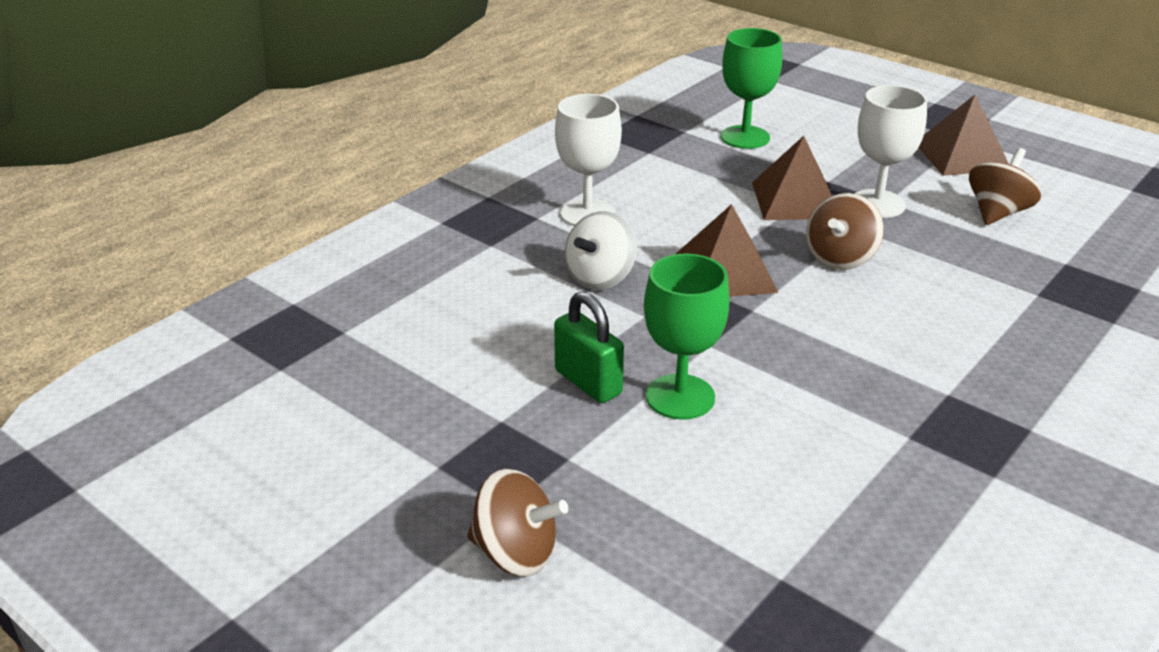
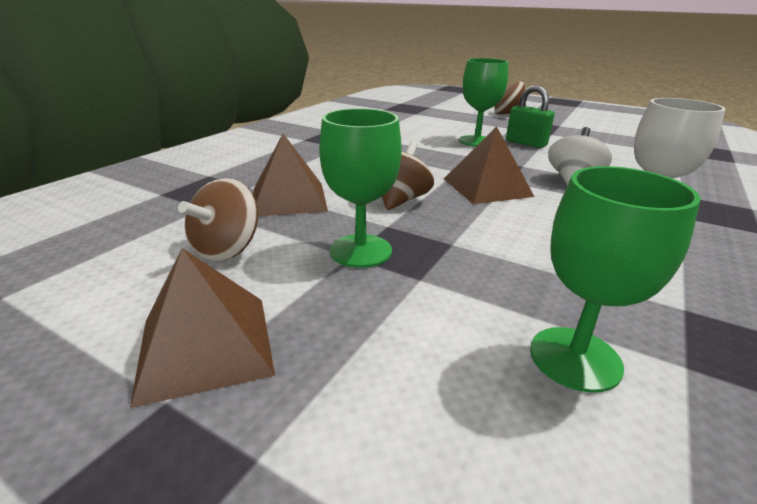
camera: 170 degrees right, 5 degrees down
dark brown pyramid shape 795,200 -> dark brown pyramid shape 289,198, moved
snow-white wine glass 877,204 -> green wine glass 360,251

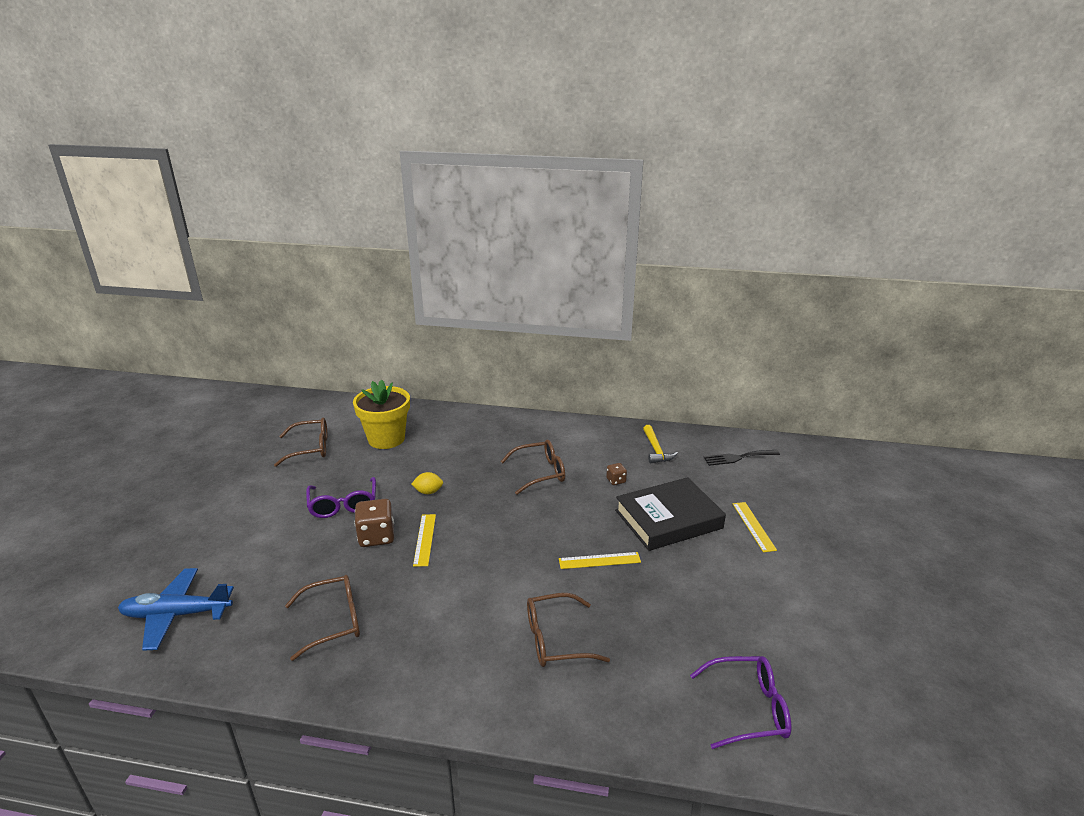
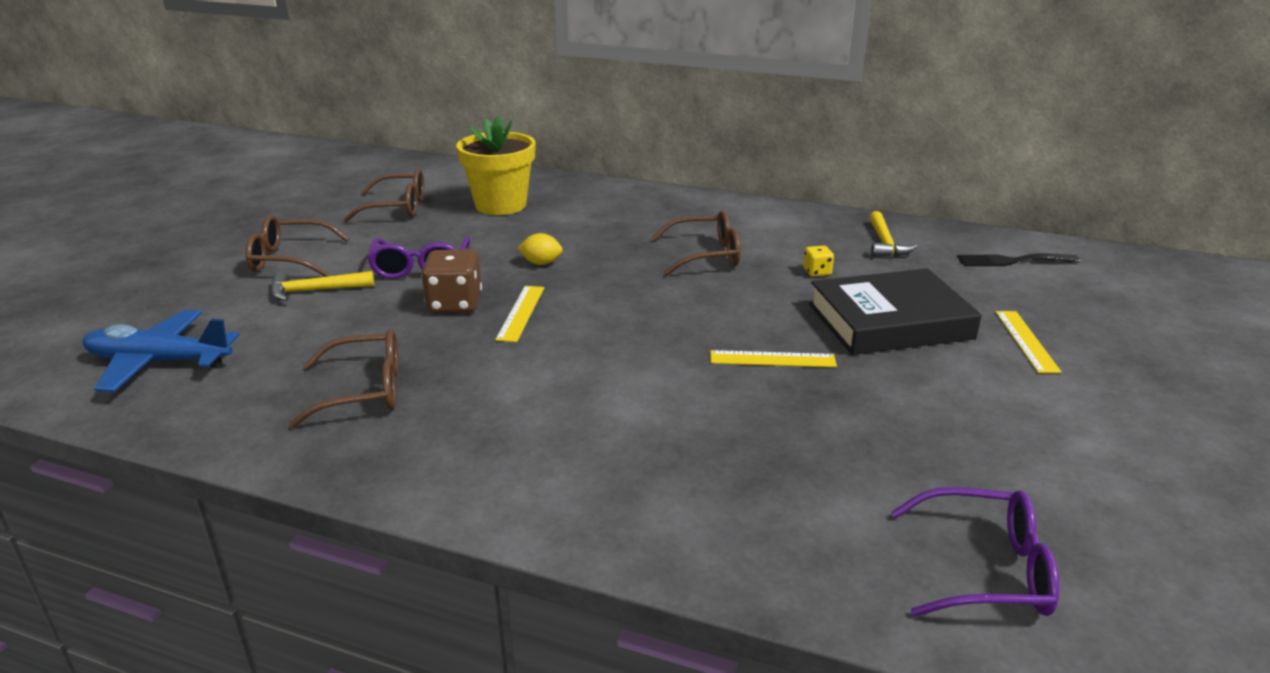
camera: 10 degrees right, 0 degrees up
dark brown glasses 556,639 -> dark brown glasses 290,259, moved
none -> bright yellow carpenter's hammer 315,291
dark brown die 616,480 -> bright yellow die 817,272

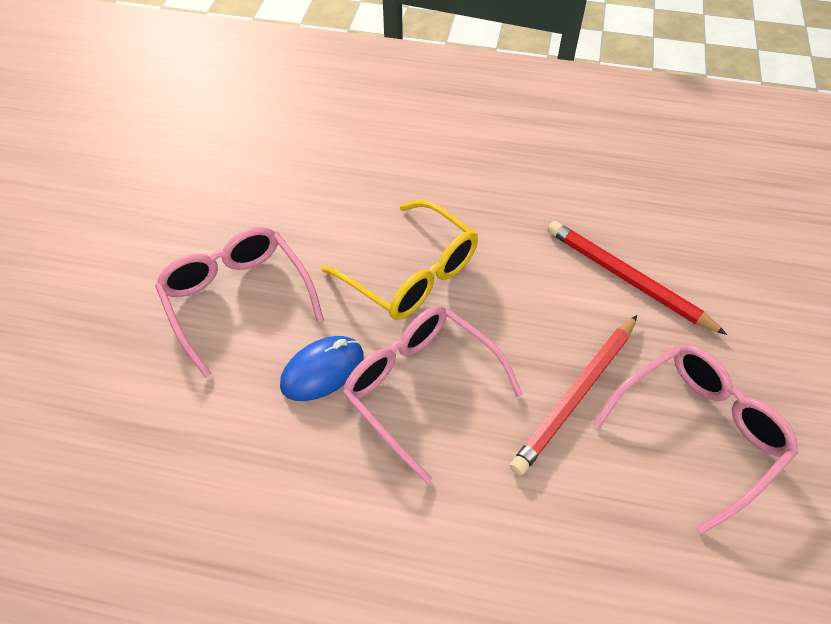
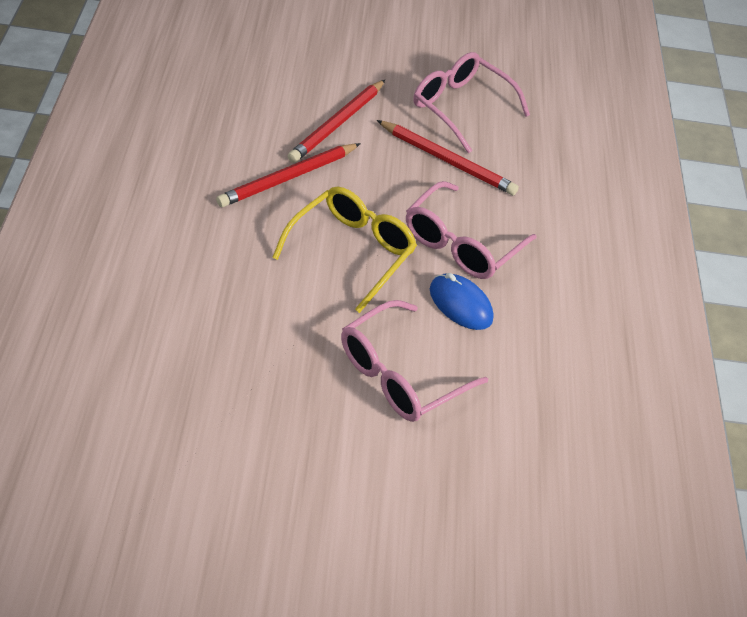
camera: 105 degrees left, 5 degrees down
none -> red pencil 288,178

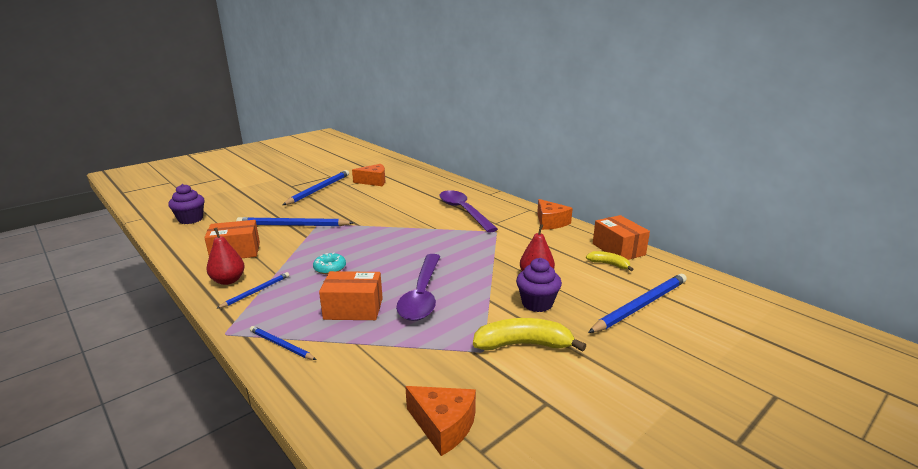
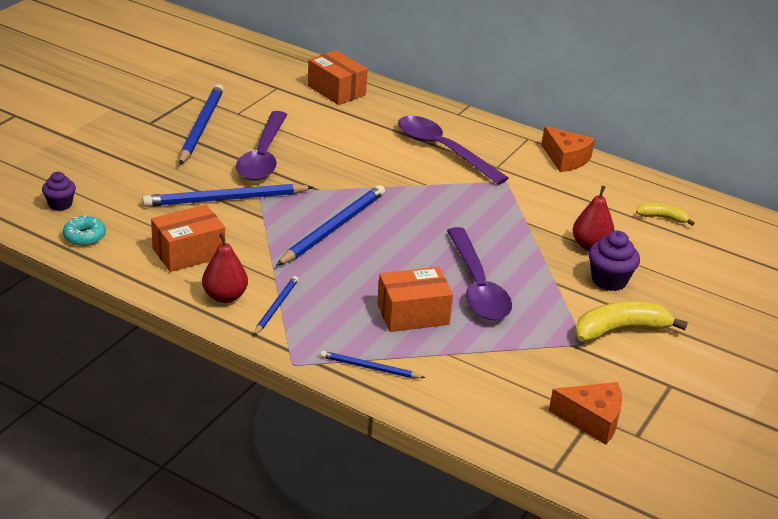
camera: 20 degrees left, 10 degrees up
purple cupcake 190,219 -> purple cupcake 60,204, x0.67
aqua doughnut 330,268 -> aqua doughnut 84,236, moved
none -> purple tablespoon 263,156
royal blue pencil 640,306 -> royal blue pencil 333,228, moved
orange-coloured package 618,249 -> orange-coloured package 336,90, moved
orange-coloured cheese 373,181 -> none

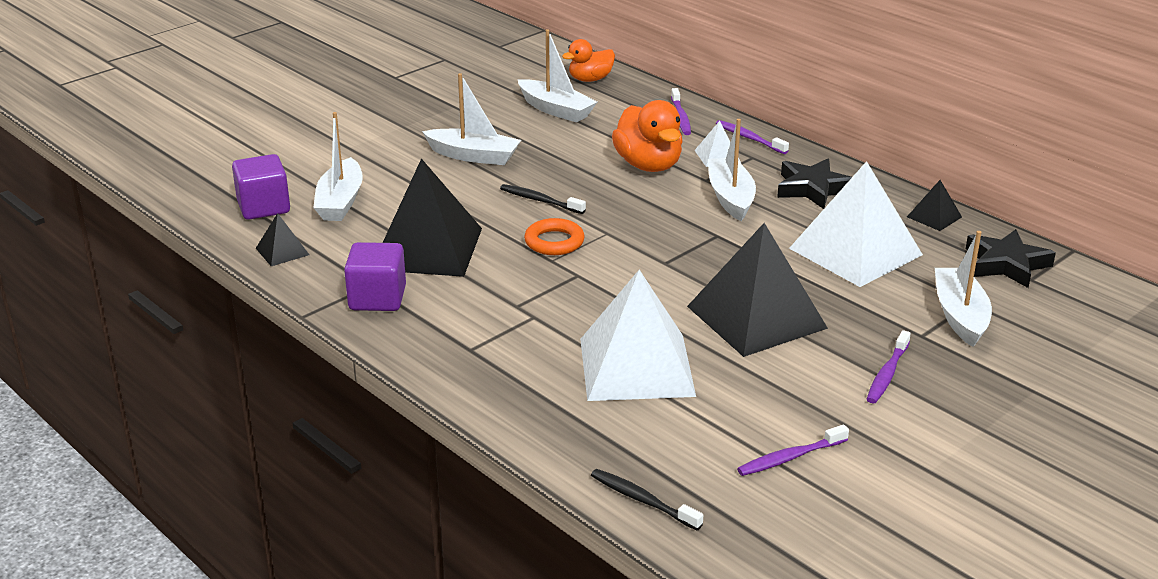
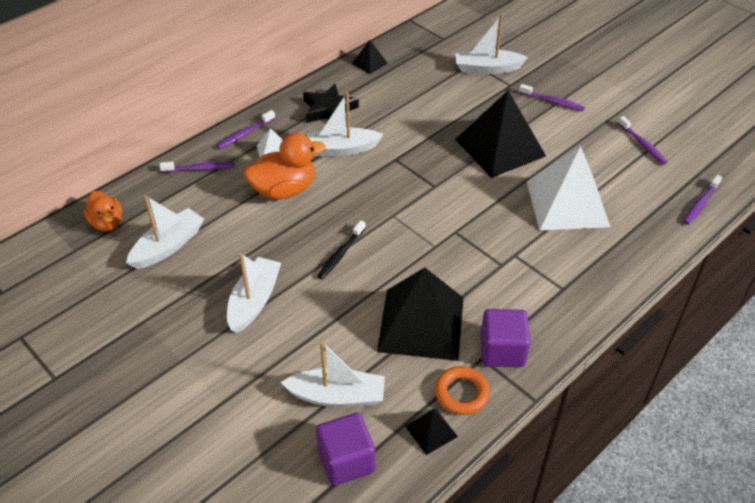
camera: 90 degrees left, 15 degrees up
orange-coloured torus 554,242 -> orange-coloured torus 461,393, moved
black dental brush 642,500 -> purple dental brush 700,204
snow-white pyramid shape 855,251 -> none
black star shape 1006,264 -> none

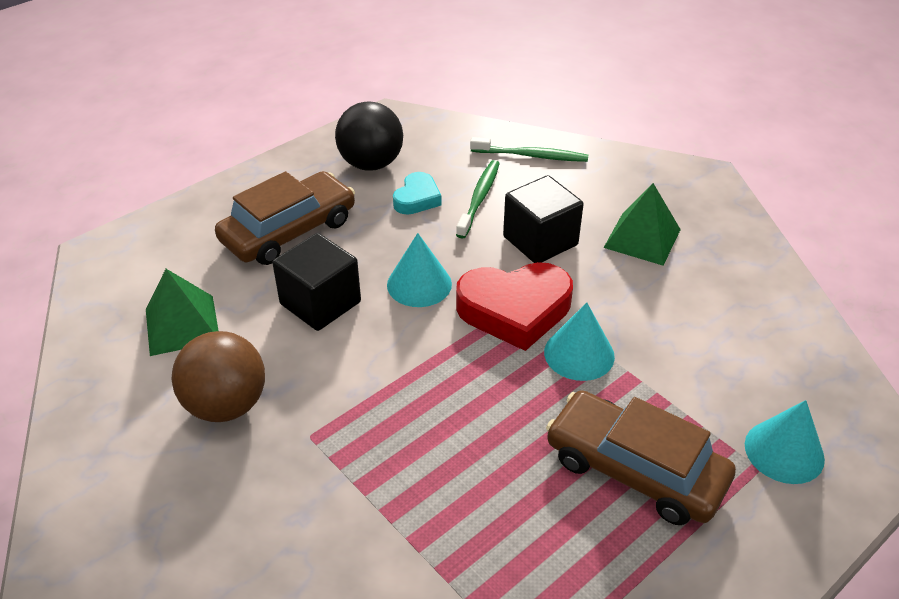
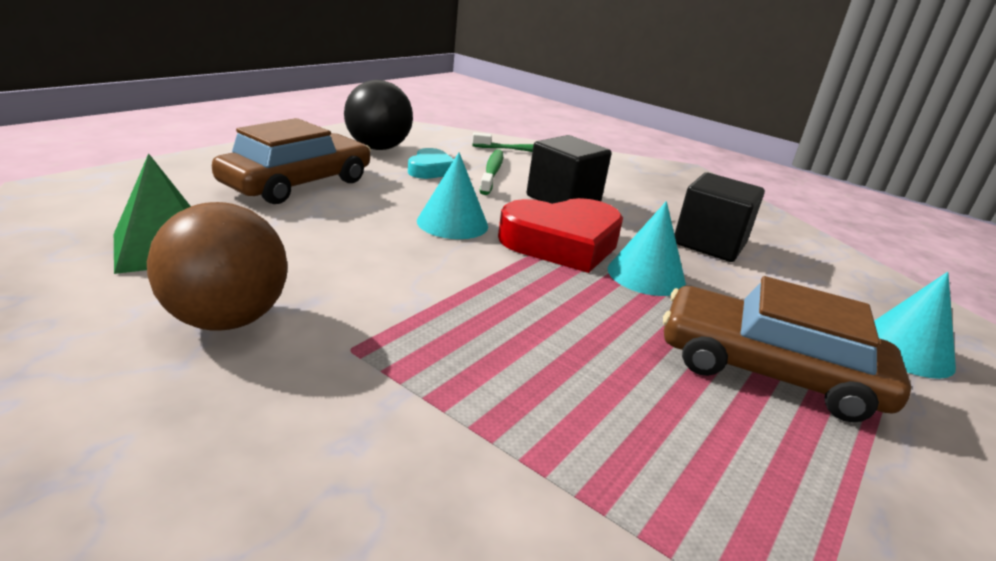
camera: 15 degrees left, 15 degrees down
black cube 320,303 -> black cube 709,244, moved
green pyramid shape 642,238 -> none

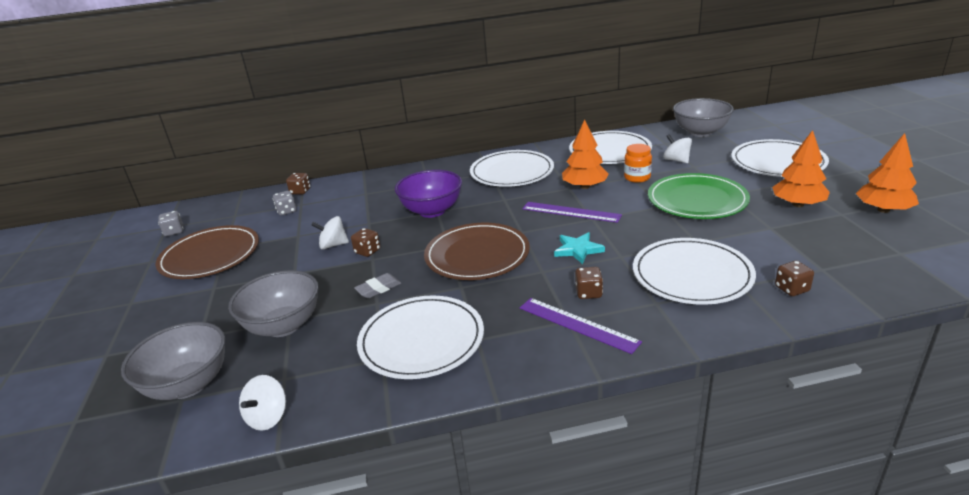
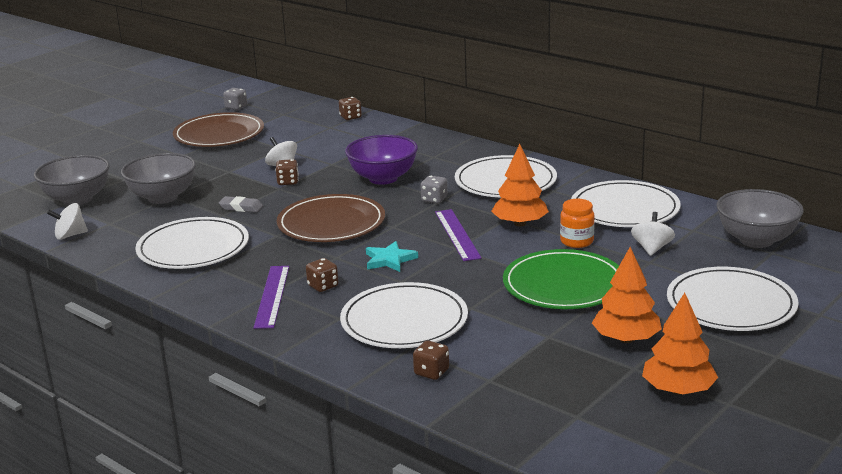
camera: 50 degrees right, 5 degrees down
gray die 287,211 -> gray die 434,199, moved

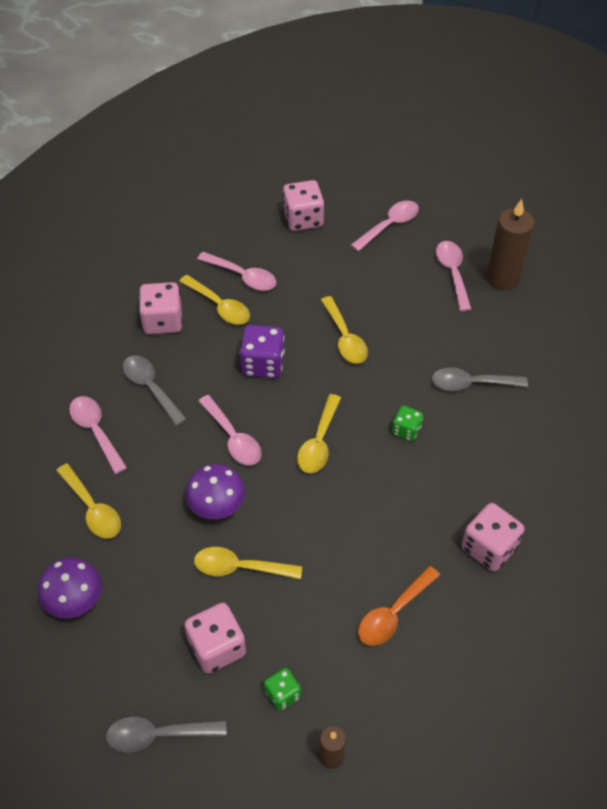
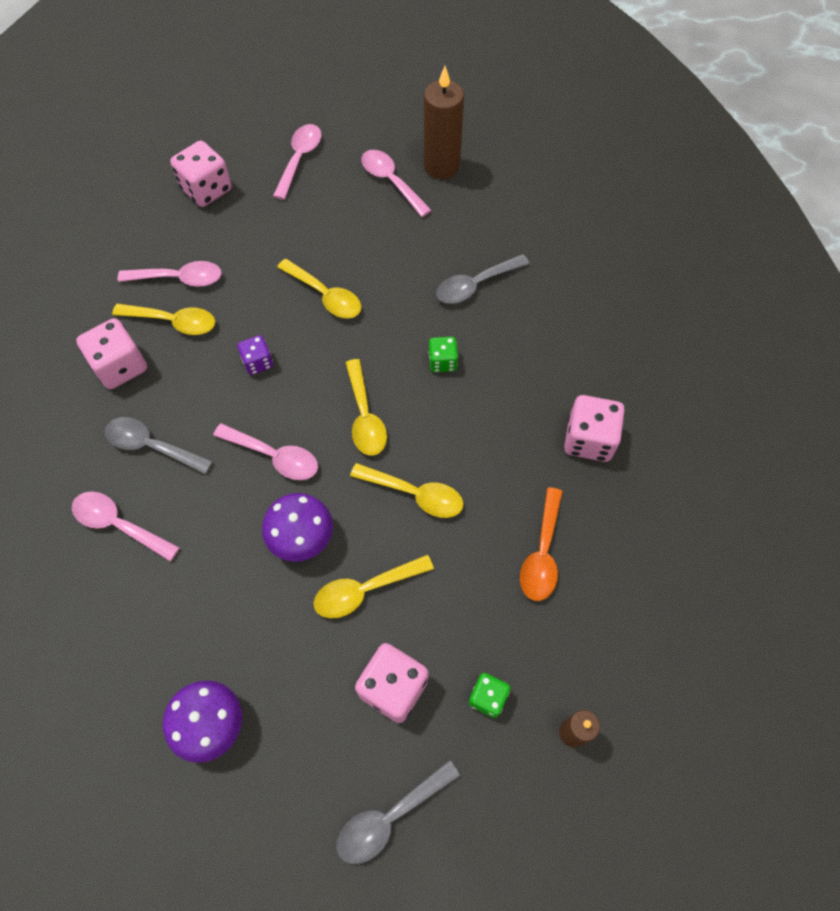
camera: 30 degrees left, 10 degrees up
purple die 263,364 -> purple die 258,362, x0.59
bright yellow tablespoon 93,509 -> bright yellow tablespoon 415,494, moved

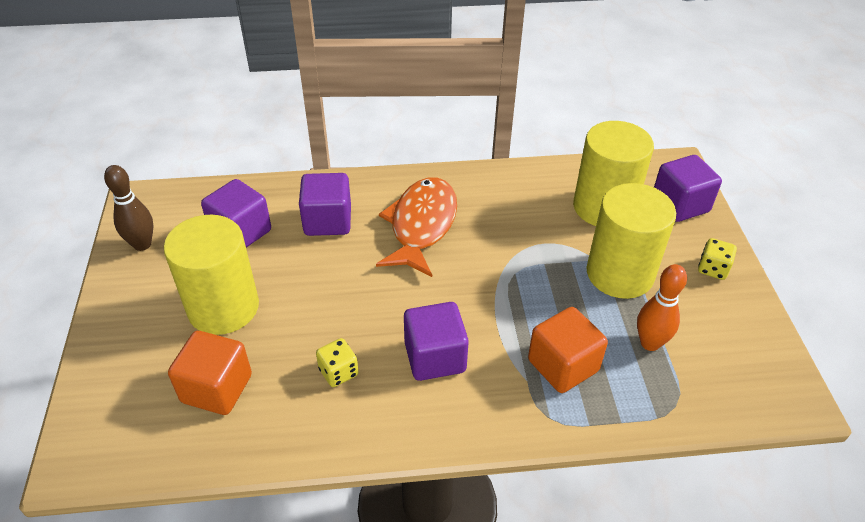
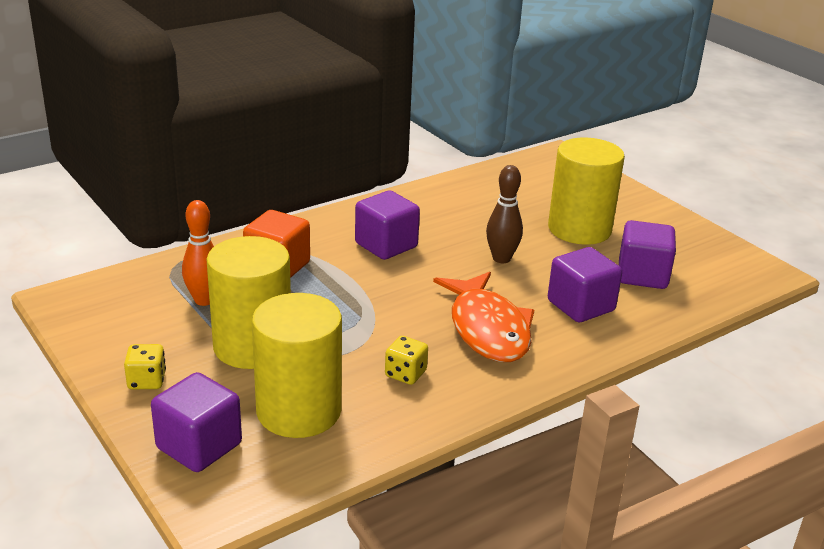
camera: 150 degrees right, 15 degrees down
bright yellow die 338,372 -> bright yellow die 405,374, moved
dark brown bowling pin 142,244 -> dark brown bowling pin 501,258, moved
orange-coloured cube 217,388 -> none

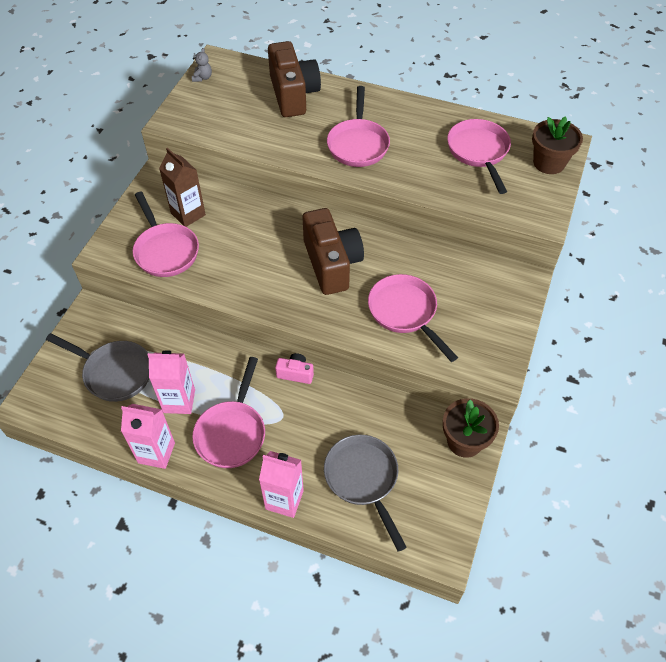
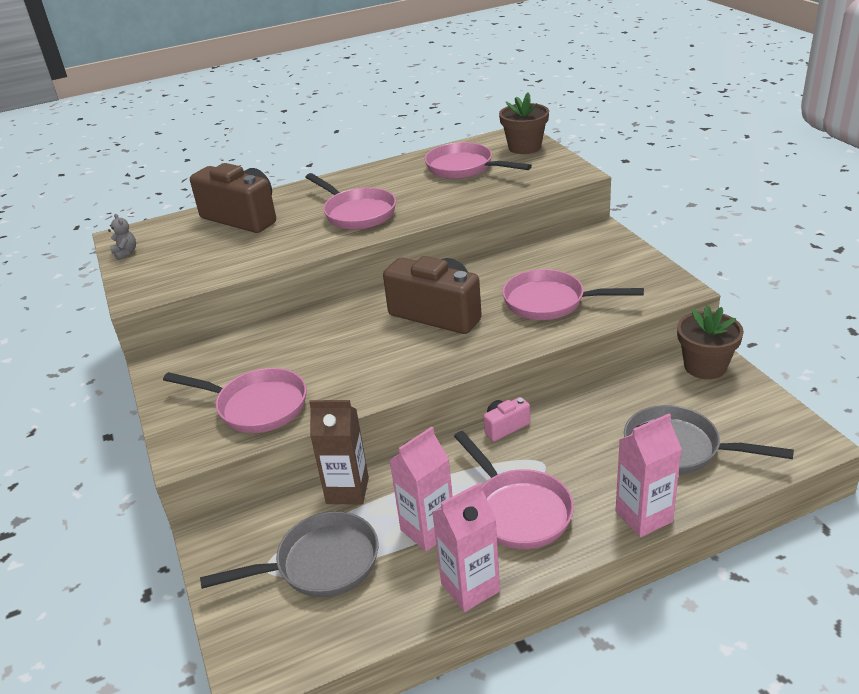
camera: 40 degrees left, 20 degrees down
dark brown carton 188,214 -> dark brown carton 347,490, moved

